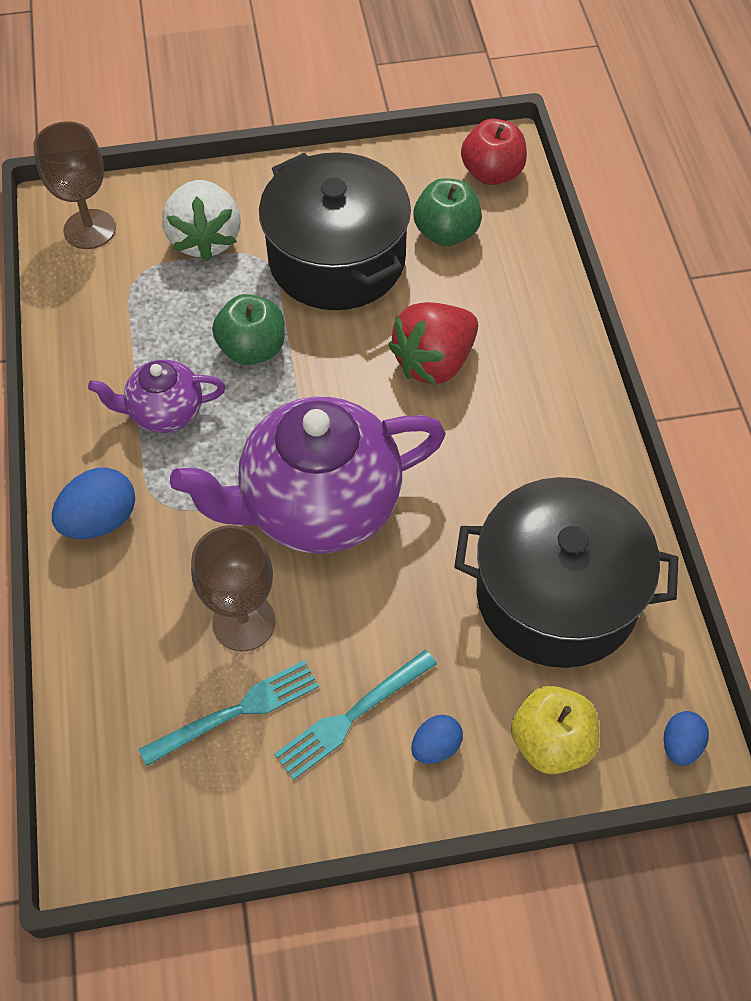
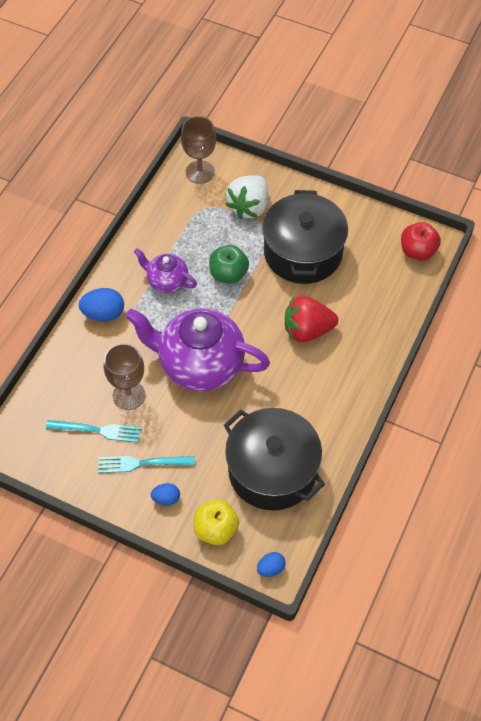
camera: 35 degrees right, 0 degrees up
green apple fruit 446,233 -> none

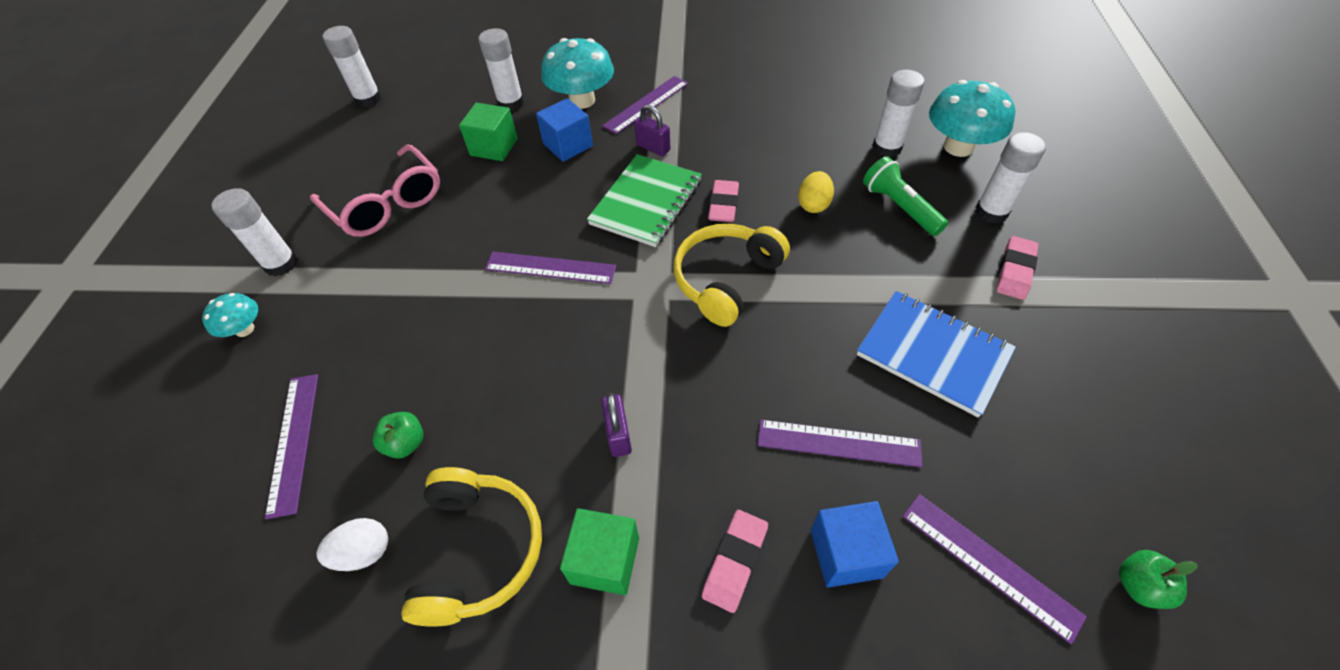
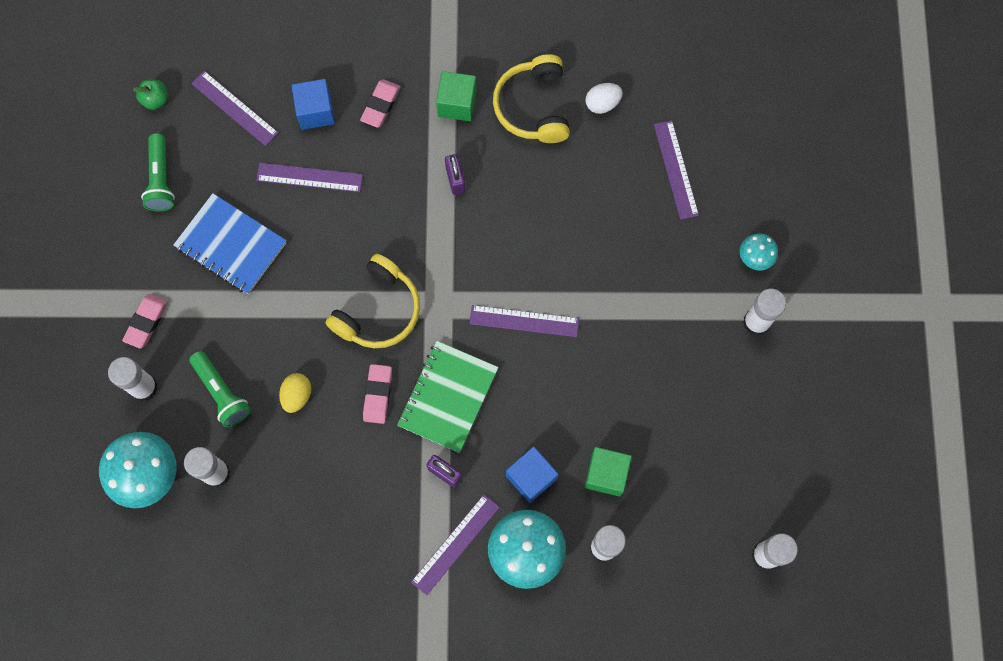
camera: 175 degrees right, 20 degrees up
none -> green pocket torch 161,179
pink glasses 387,204 -> none
green apple fruit 406,443 -> none

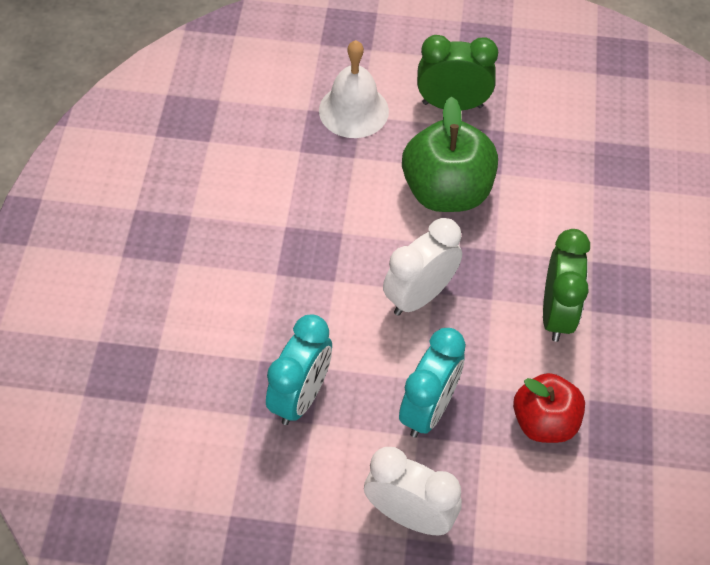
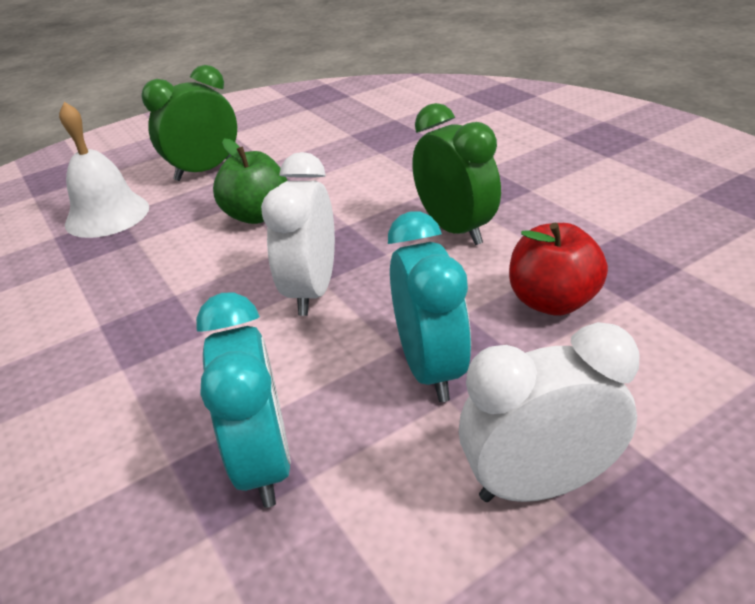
camera: 35 degrees left, 20 degrees down
green apple fruit 446,191 -> green apple fruit 257,215, x0.66

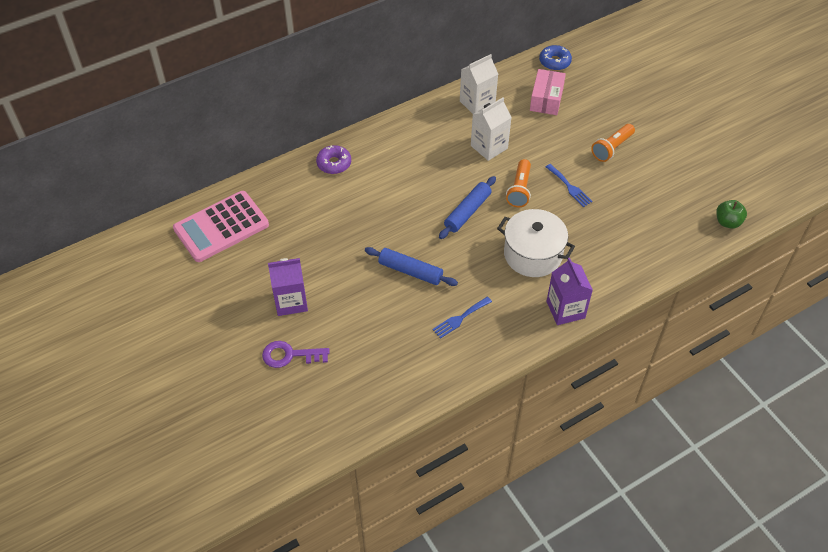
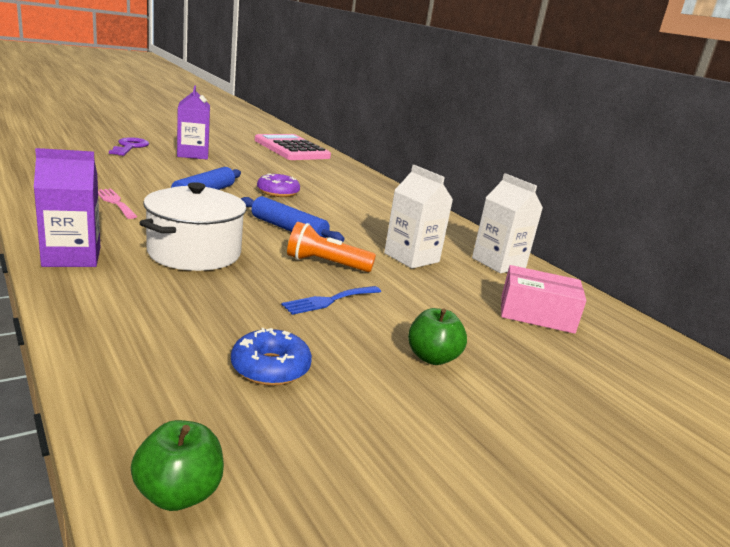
camera: 85 degrees right, 30 degrees down
royal blue table fork 460,318 -> pink table fork 115,202
royal blue doughnut 554,62 -> royal blue doughnut 270,368, moved
purple doughnut 334,163 -> purple doughnut 278,192, moved
orange-coloured pocket torch 612,148 -> green apple fruit 432,358

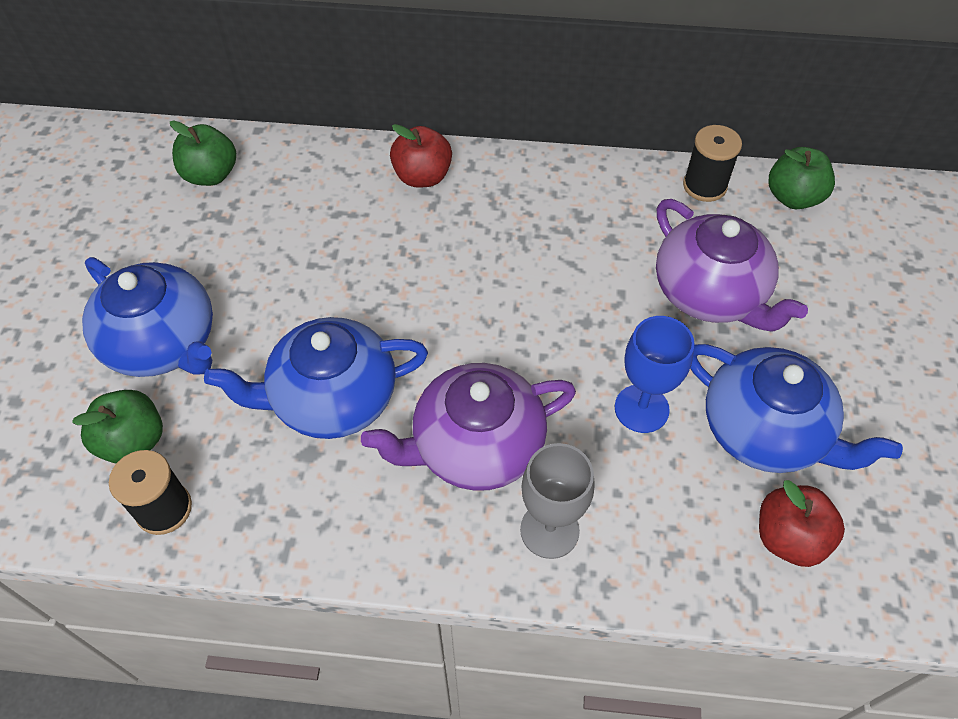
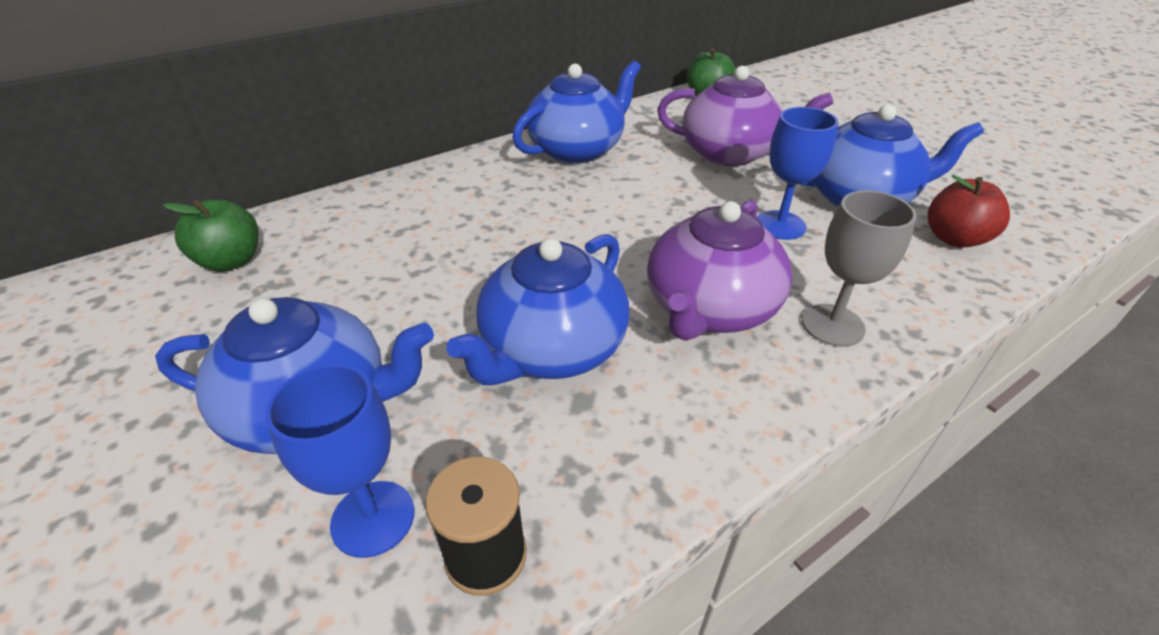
camera: 40 degrees left, 15 degrees down
green apple fruit 133,442 -> royal blue wine glass 373,518
none -> royal blue tea pot 577,150
red apple fruit 422,177 -> none
black bobbin 704,186 -> none

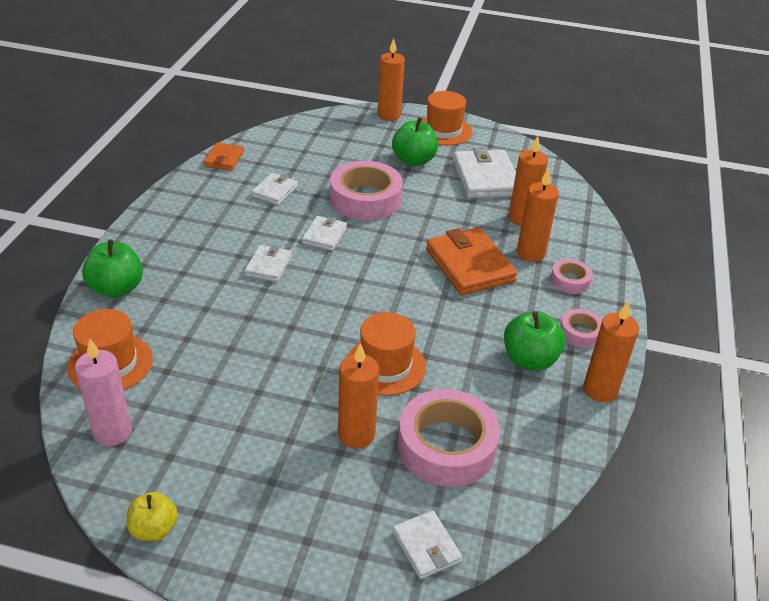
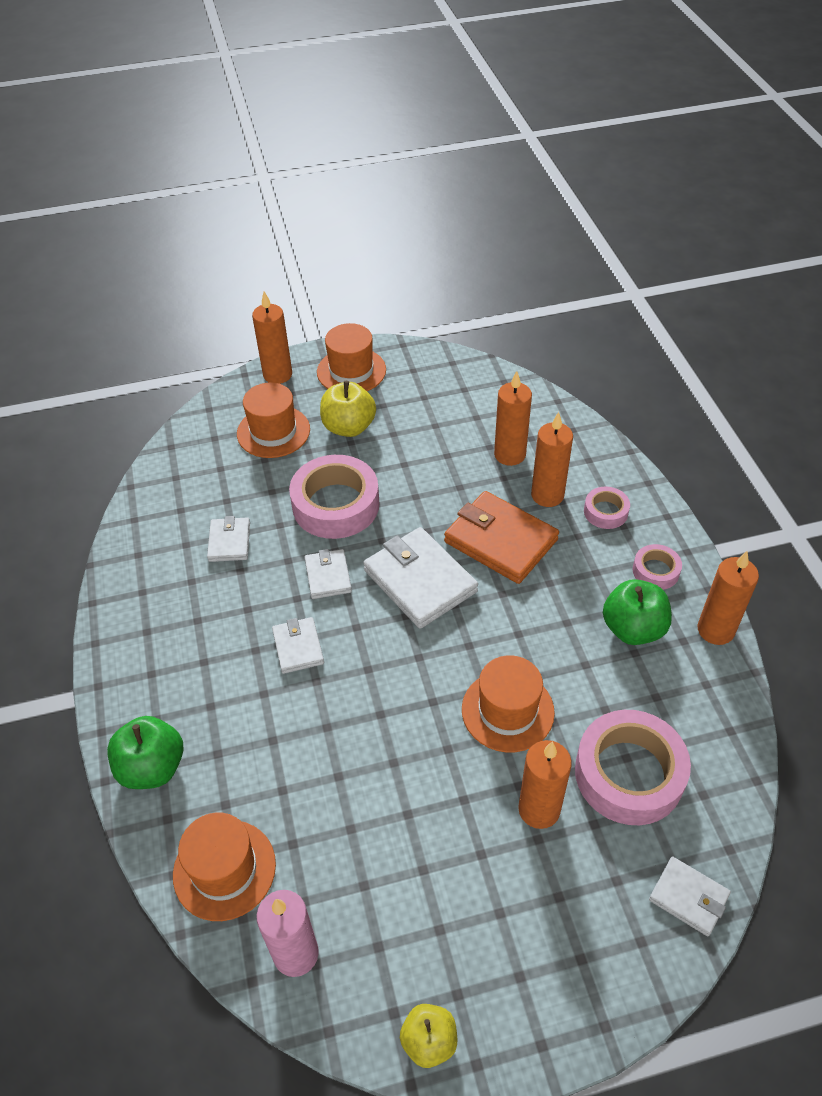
camera: 25 degrees left, 10 degrees up
none -> orange-coloured hat 273,431
green apple fruit 413,160 -> bright yellow apple fruit 349,427
snow-white wallet 486,178 -> snow-white wallet 420,581, moved
orange-coloured wallet 224,159 -> none

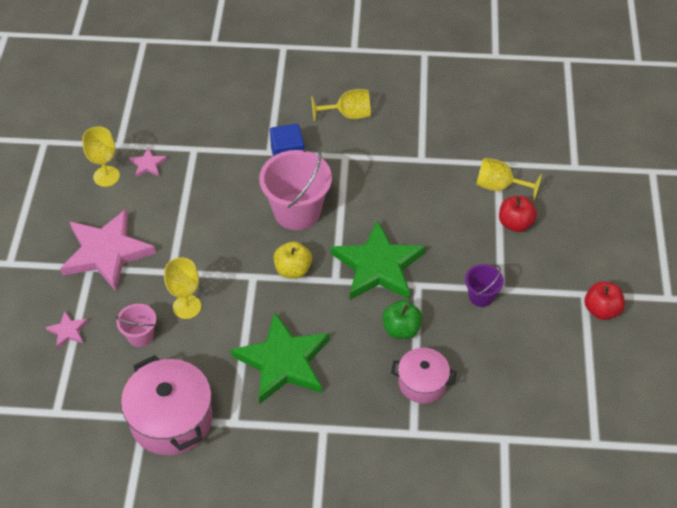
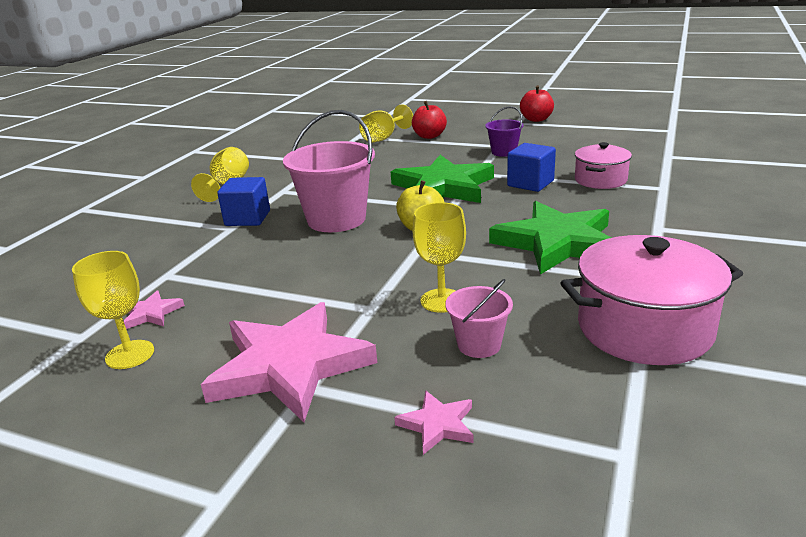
camera: 70 degrees left, 25 degrees down
green apple fruit 401,329 -> royal blue cube 530,183

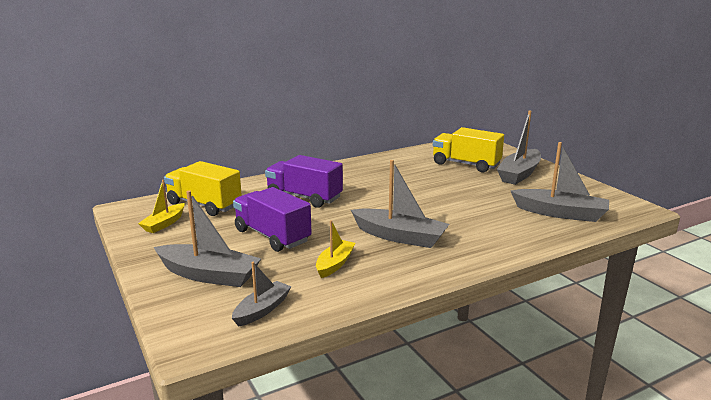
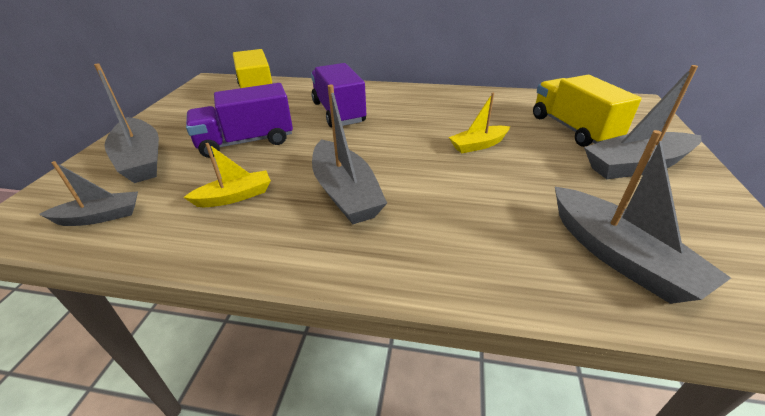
camera: 40 degrees right, 15 degrees up
purple toy truck 272,236 -> purple toy truck 246,142, 105 degrees counterclockwise
bright yellow sailboat 164,224 -> bright yellow sailboat 478,145, moved

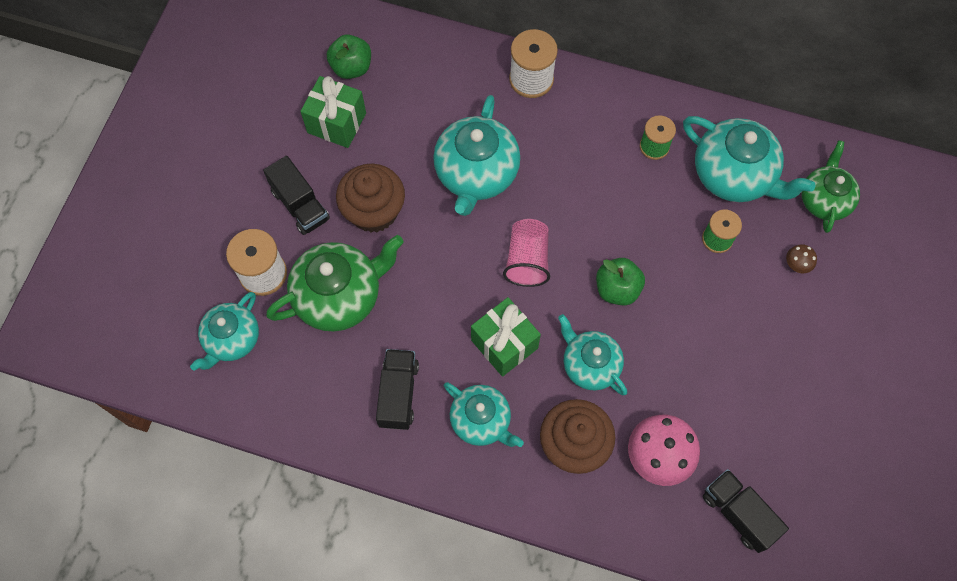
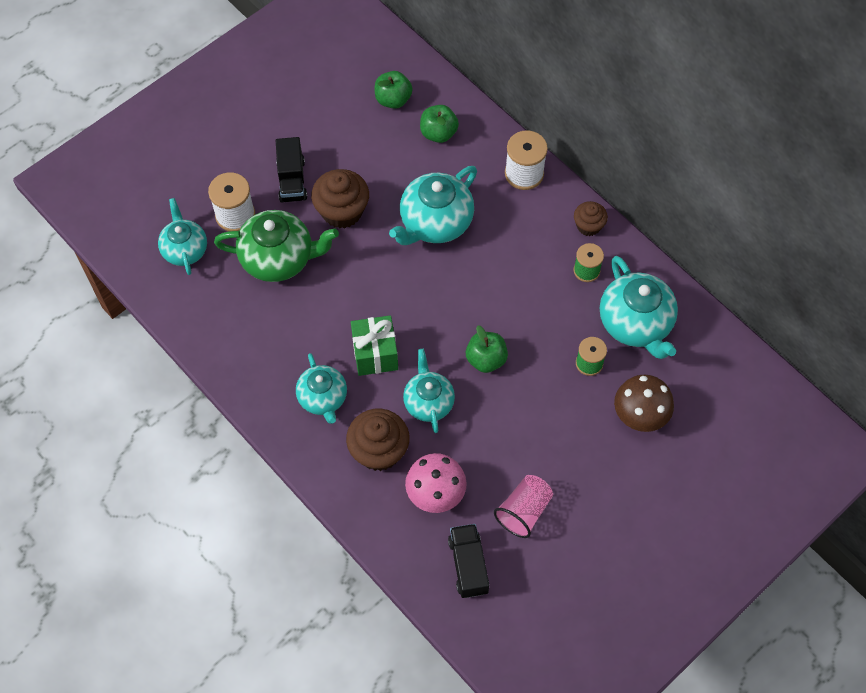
camera: 30 degrees right, 5 degrees down
aqua tea pot 232,339 -> aqua tea pot 185,249, 105 degrees clockwise
none -> green apple fruit 438,133
pink cup 527,260 -> pink cup 523,511, moved
none -> dark brown cupcake 588,226
dark brown toadstool 797,264 -> dark brown toadstool 640,414, x2.18
green wrapped gift 336,123 -> none
black toy truck 398,394 -> none
green tea pot 824,200 -> none

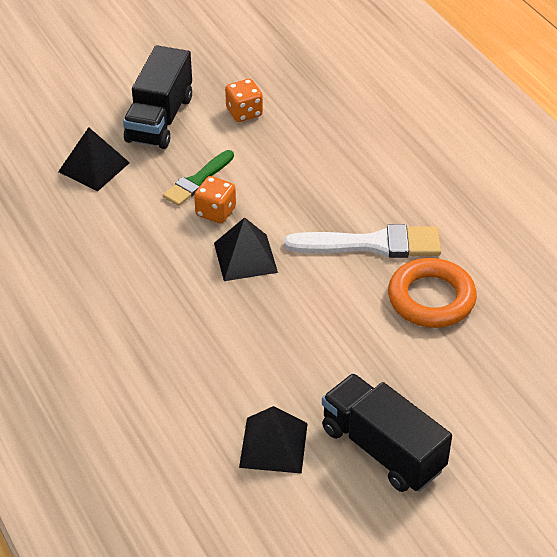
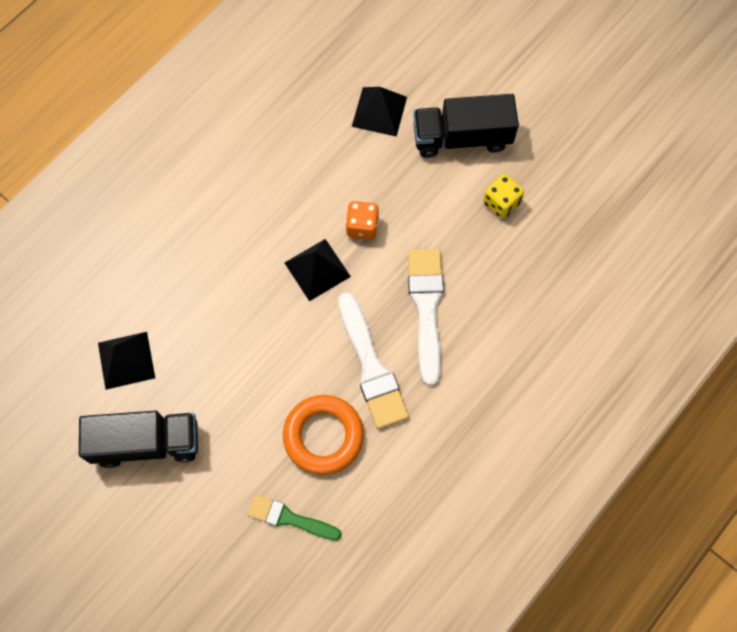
camera: 70 degrees right, 25 degrees up
black toy truck 382,449 -> black toy truck 146,443, 60 degrees clockwise
green paint brush 197,181 -> green paint brush 289,518, moved
none -> snow-white paint brush 426,308
orange-coloured die 244,112 -> bright yellow die 501,203

